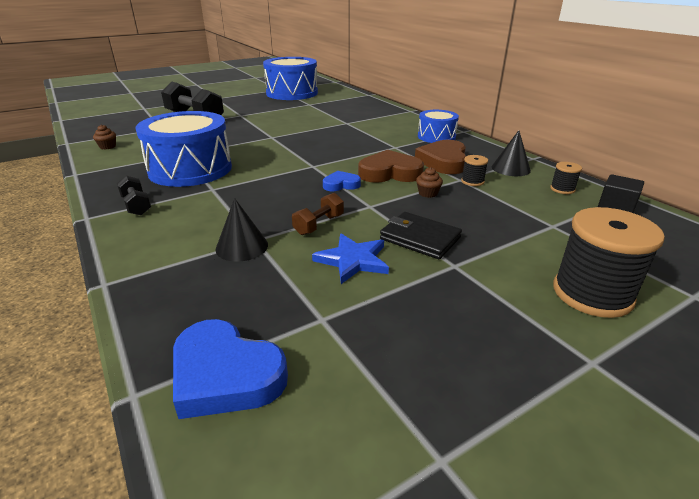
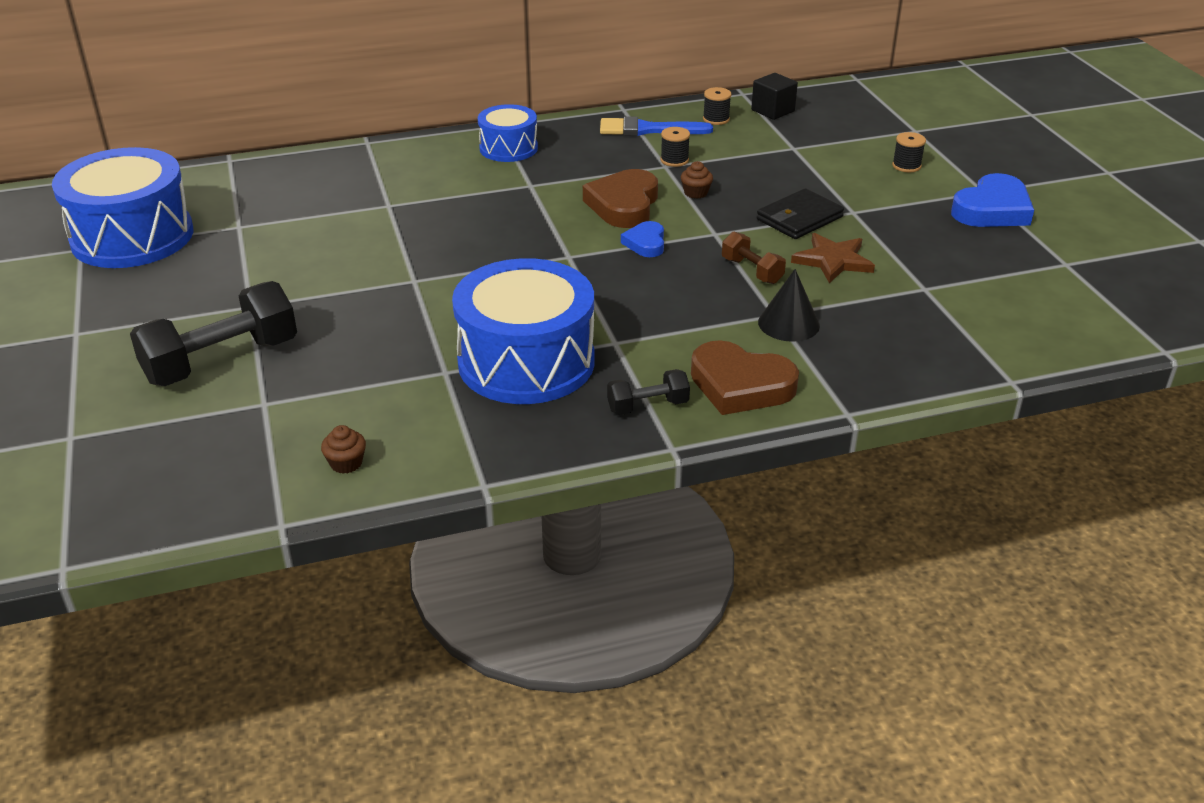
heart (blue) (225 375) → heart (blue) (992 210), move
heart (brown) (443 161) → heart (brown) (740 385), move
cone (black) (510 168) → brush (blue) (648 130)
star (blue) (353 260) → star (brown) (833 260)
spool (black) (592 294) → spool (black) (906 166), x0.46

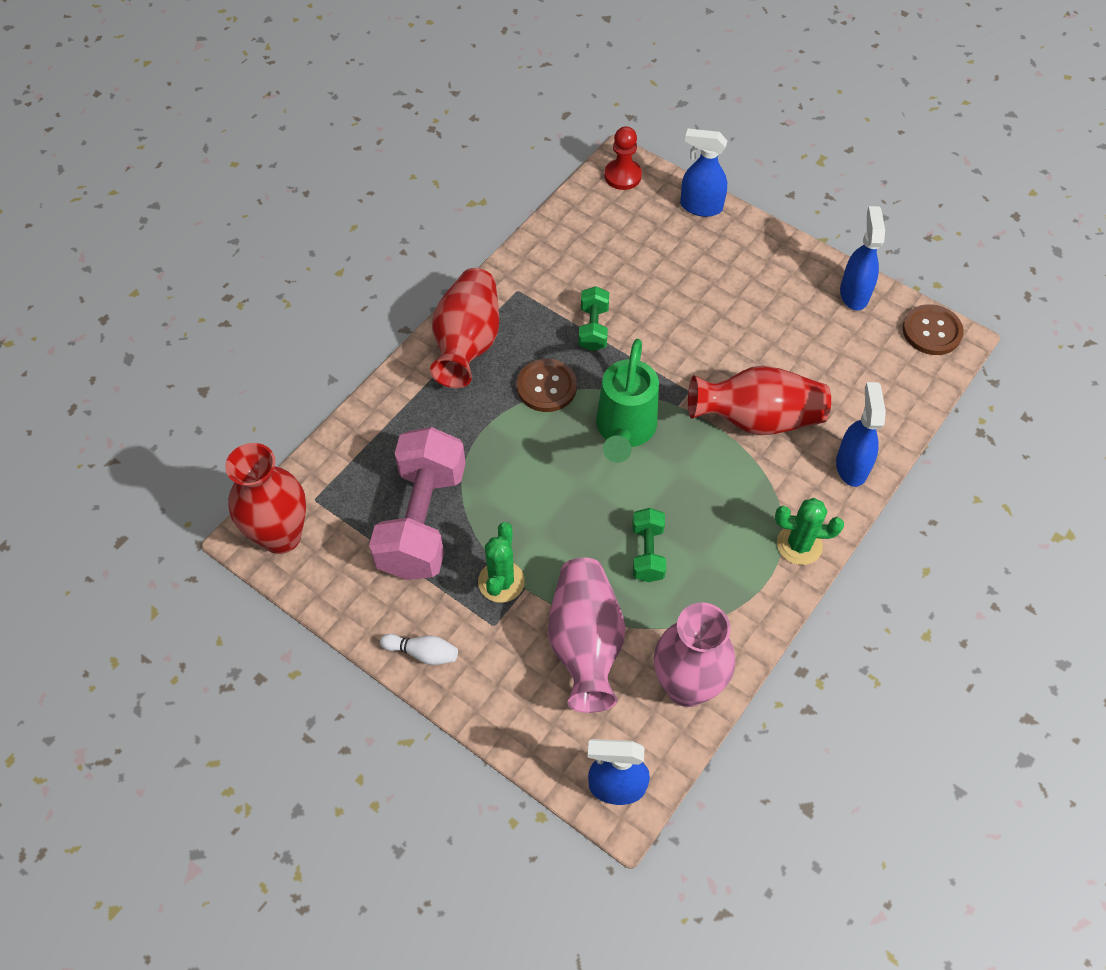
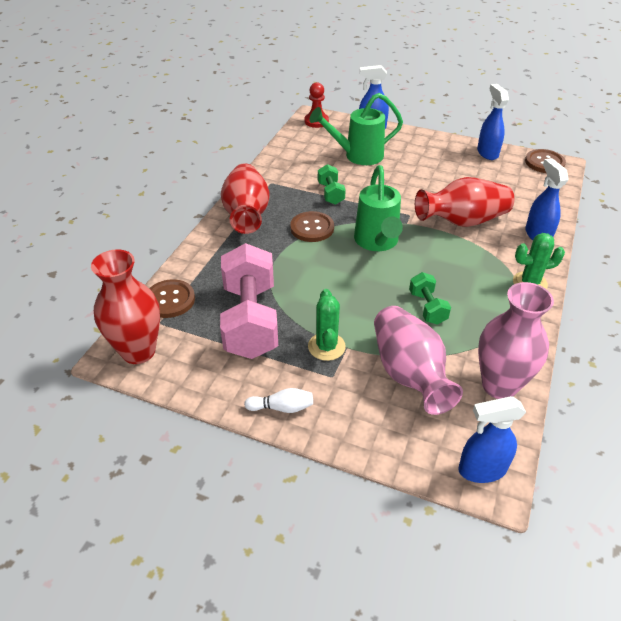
- → button (brown) (170 300)
- → watering can (green) (357 156)

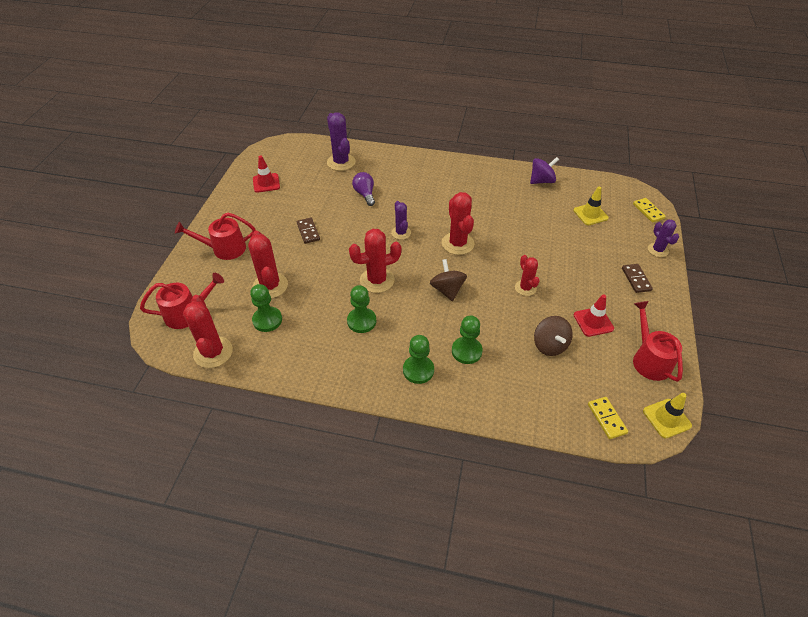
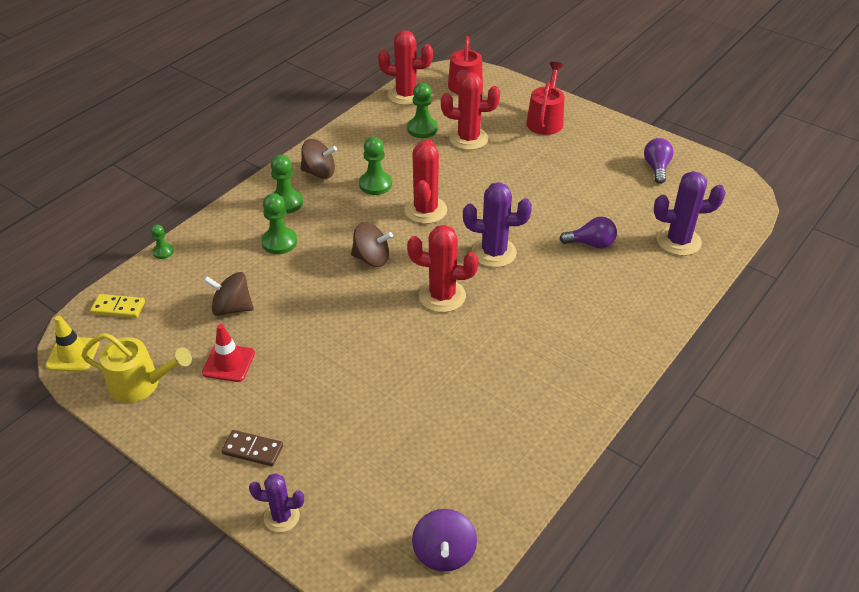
domino (brown) (308 231) → -
cactus (red) (525 288) → -
traffic cone (yellow) (590 214) → -
domino (yellow) (648 211) → -
- → pawn (green) (163 252)
- → spinning top (brown) (319 172)
spinning top (purple) (541 181) → spinning top (purple) (444 553), move
traffic cone (red) (266 183) → light bulb (purple) (656 168)
watering can (red) (649 359) → watering can (yellow) (140 384)
cactus (purple) (401 233) → cactus (purple) (494 252), x1.63

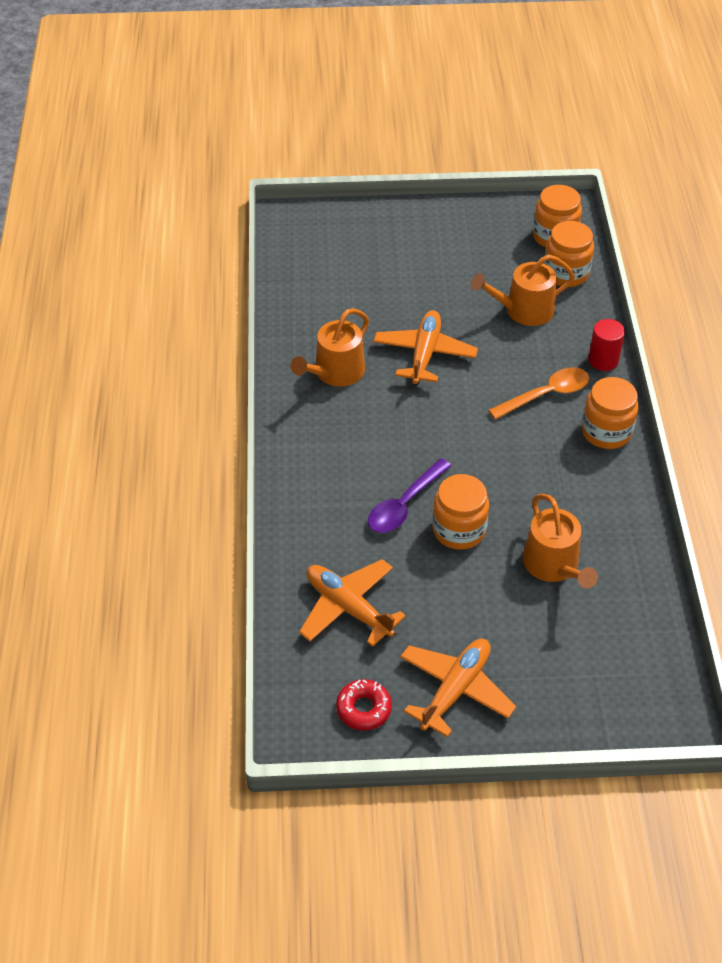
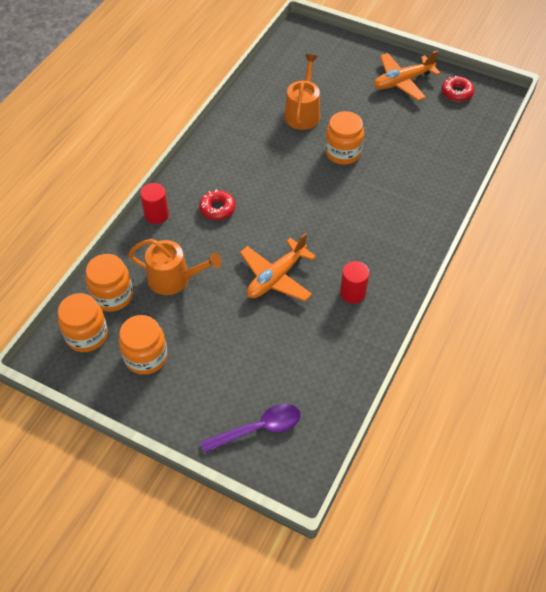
plane (orange) (348 608) → -
spoon (purple) (404 505) → spoon (purple) (258 428), move
jar (orange) (606 432) → jar (orange) (146 357), move
watering can (orange) (335 372) → cylinder (red) (353 293)
spoon (orange) (546 394) → donut (red) (217 208)

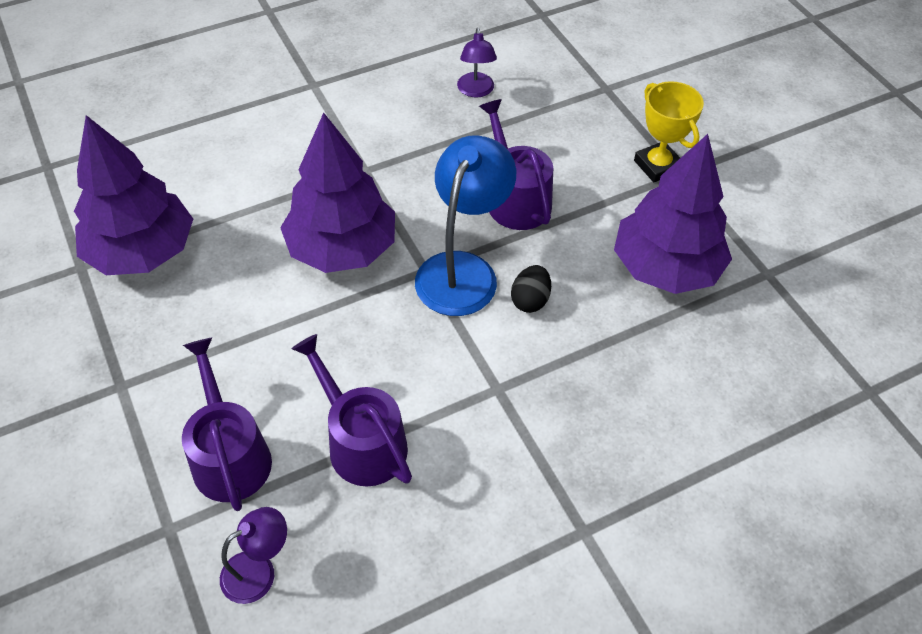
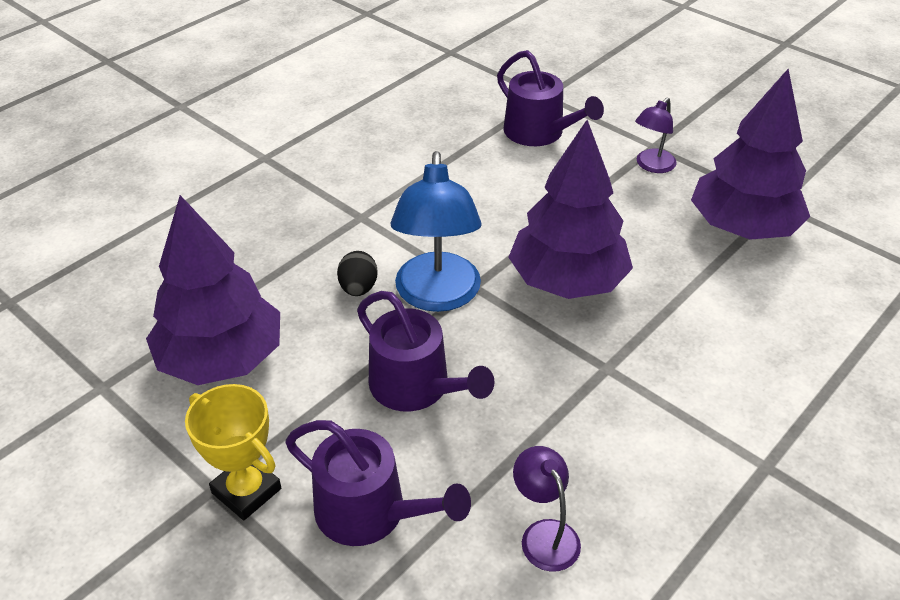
lamp (purple) (259 571) → lamp (purple) (651 166), move
watering can (purple) (361 442) → watering can (purple) (370 512), move

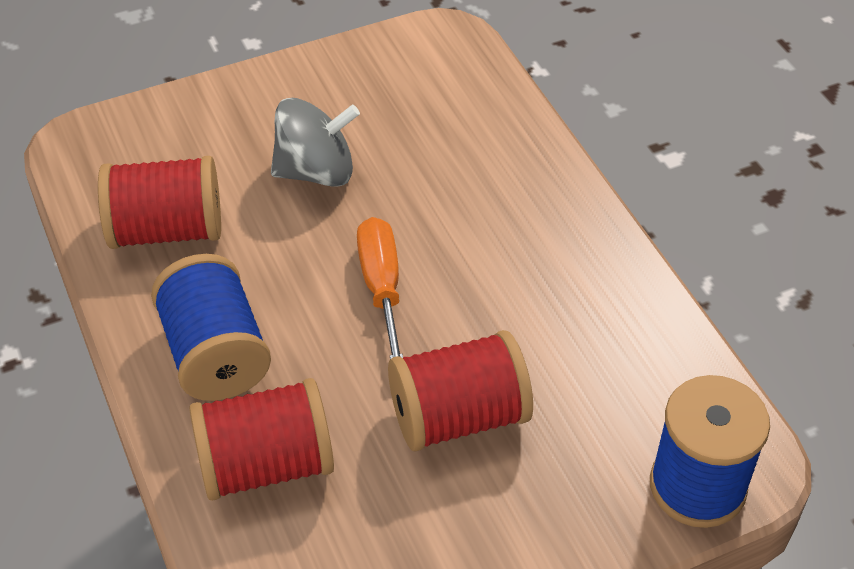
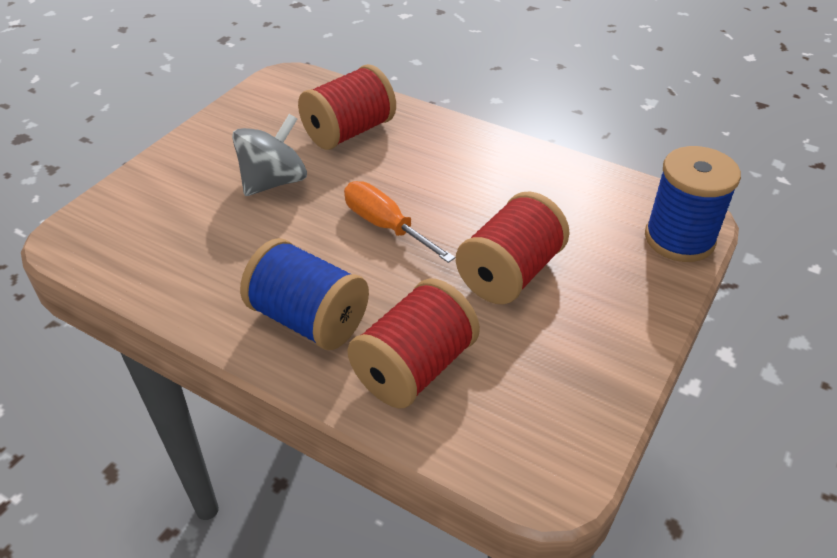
spool (red) (167 230) → spool (red) (349 132), move

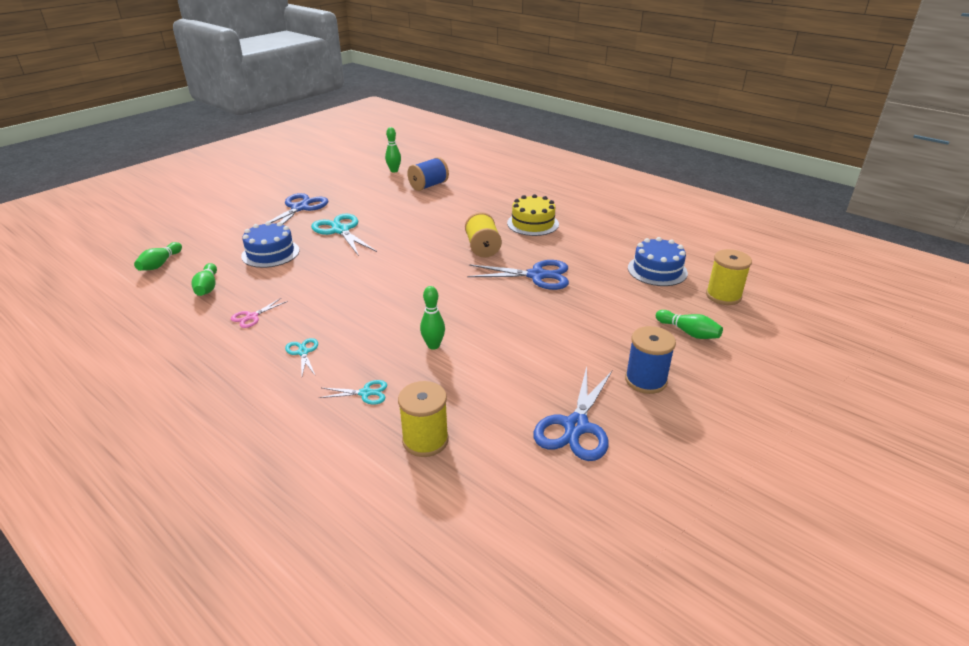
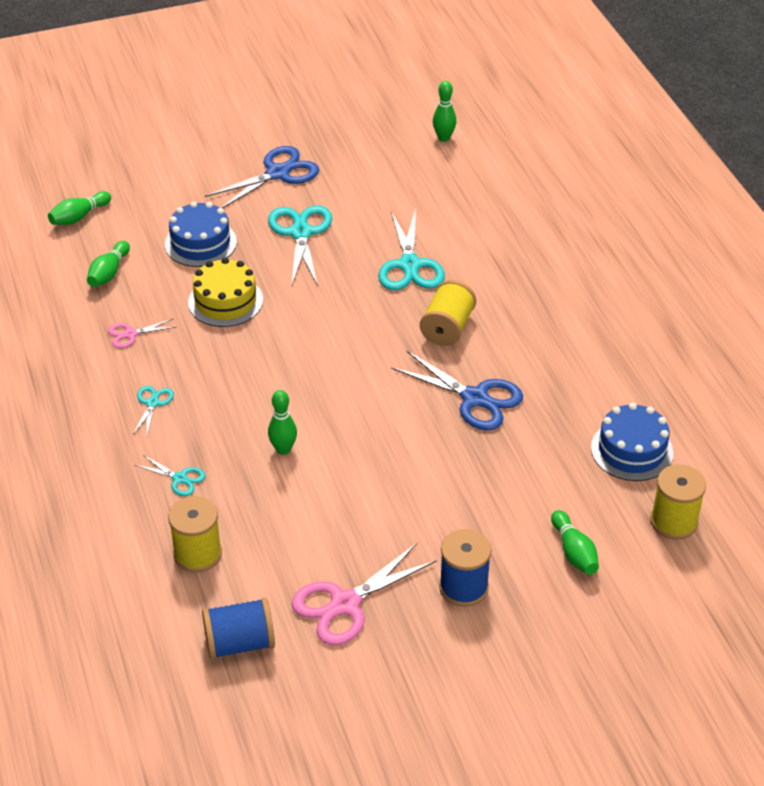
- → scissors (turquoise) (410 265)
spool (blue) (428 186) → spool (blue) (240 643), move
cake (yellow) (533 223) → cake (yellow) (225 301), move
scissors (blue) (576 426) → scissors (pink) (345 604)

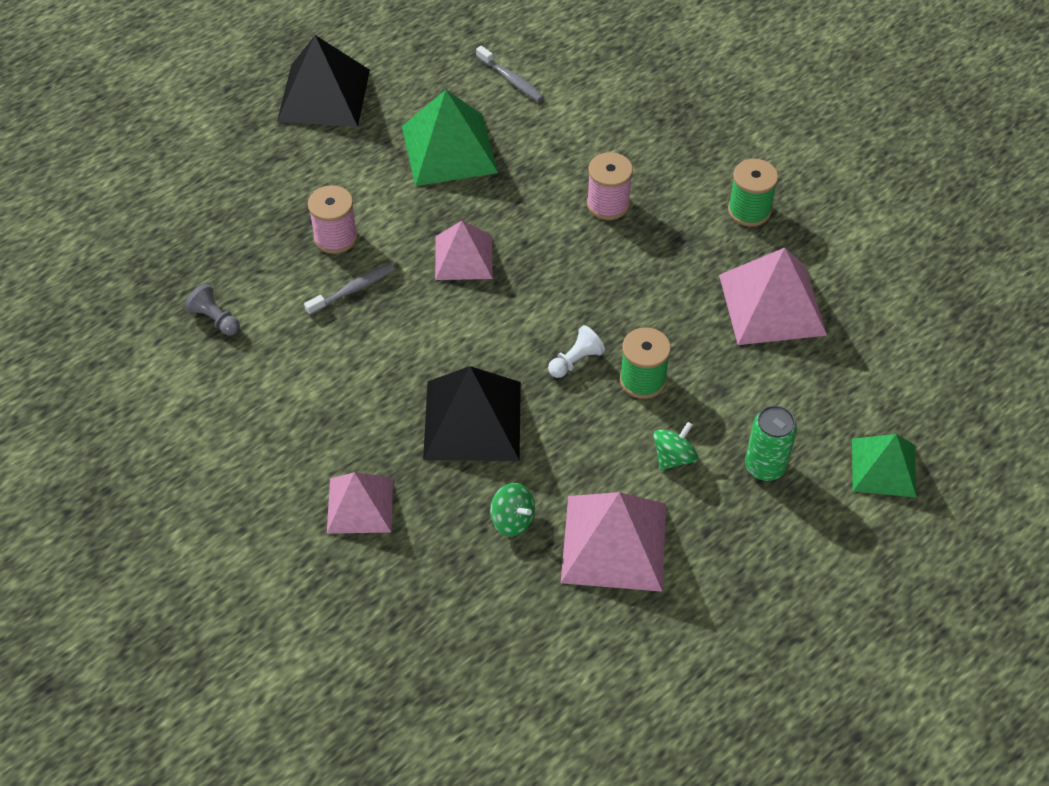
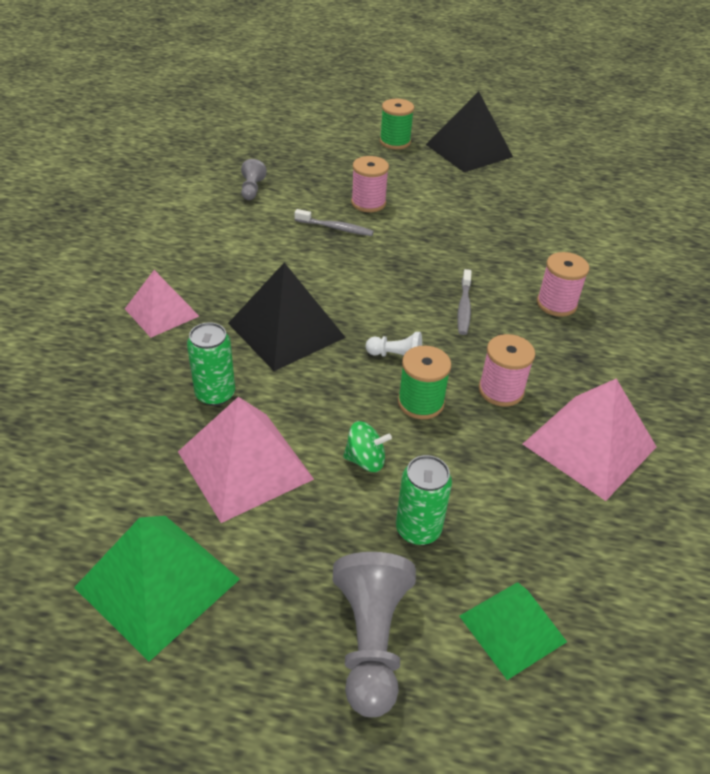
pyramid (pink) (463 257) → -
- → pawn (grey) (371 641)
- → spool (pink) (501 390)
pyramid (green) (449 149) → pyramid (green) (157 583), move
toothbrush (grey) (511 79) → toothbrush (grey) (464 308), move
spool (green) (749 210) → spool (green) (395 142), move
spinning top (green) (512 520) → can (green) (215 394)

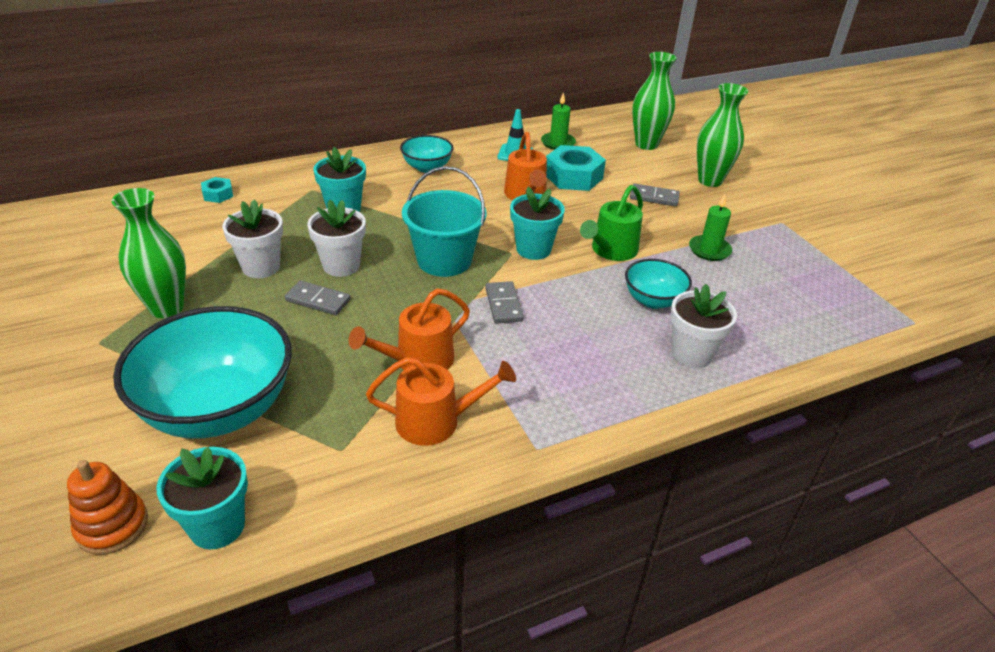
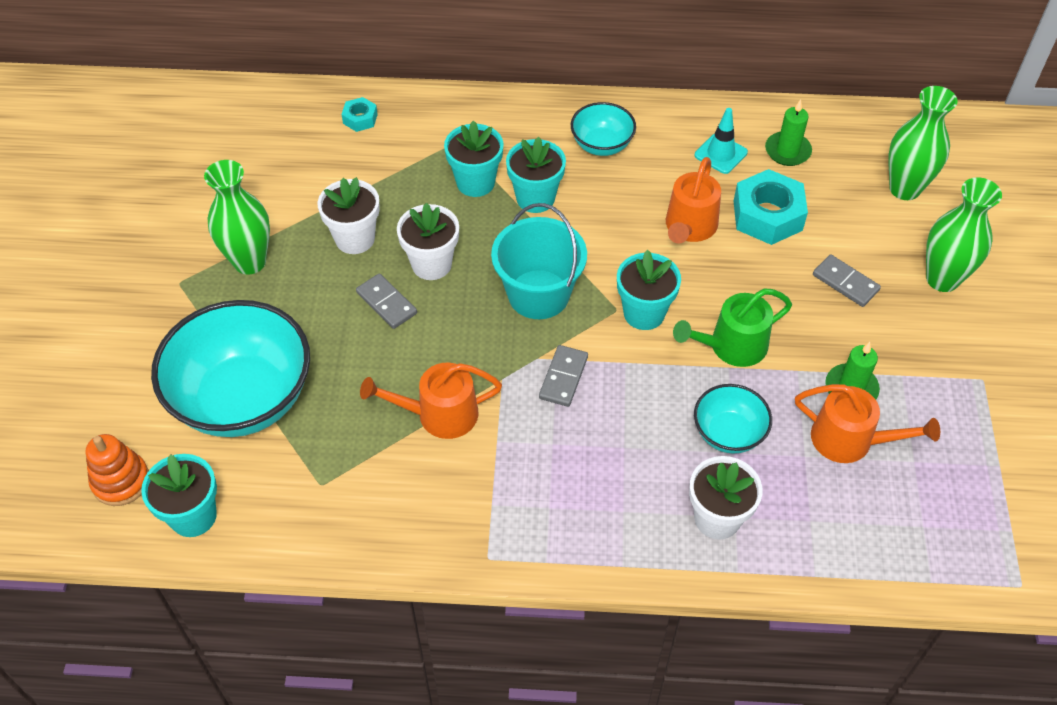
- → flower pot (turquoise) (535 198)
watering can (orange) (436 421) → watering can (orange) (850 440), move

